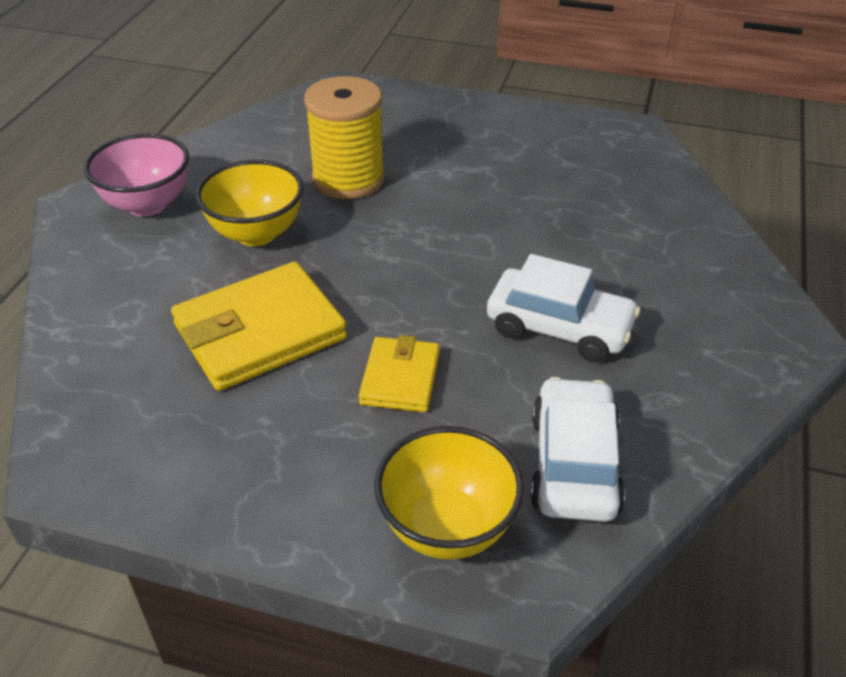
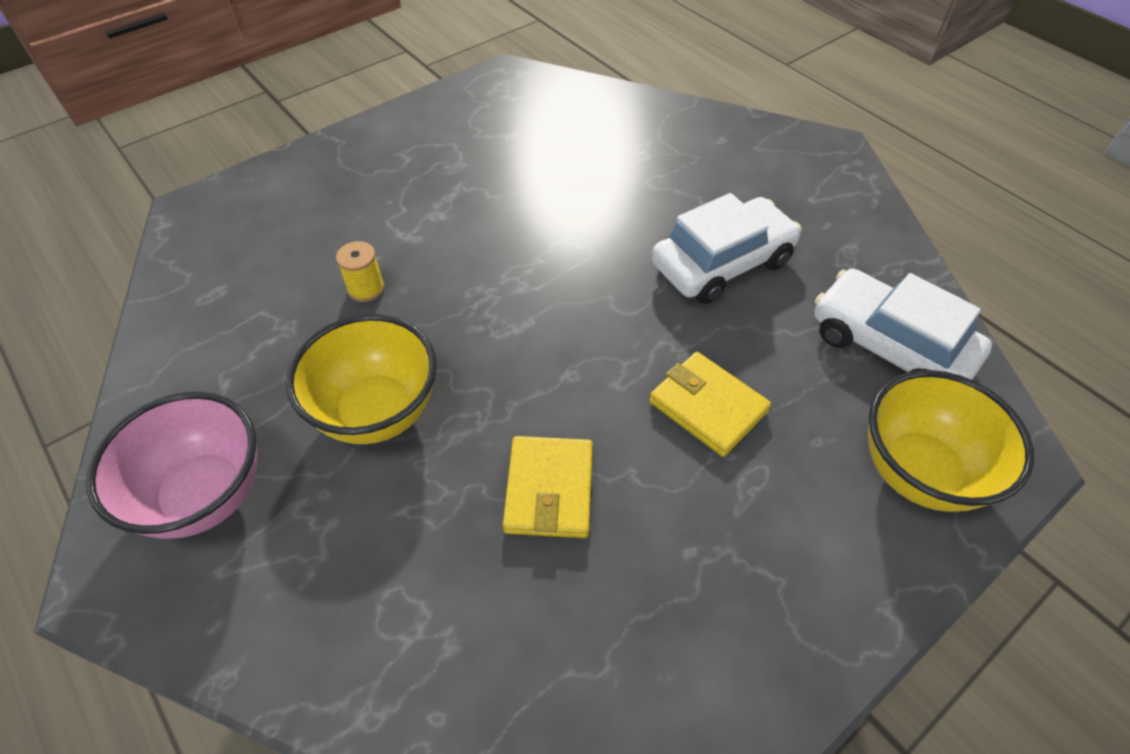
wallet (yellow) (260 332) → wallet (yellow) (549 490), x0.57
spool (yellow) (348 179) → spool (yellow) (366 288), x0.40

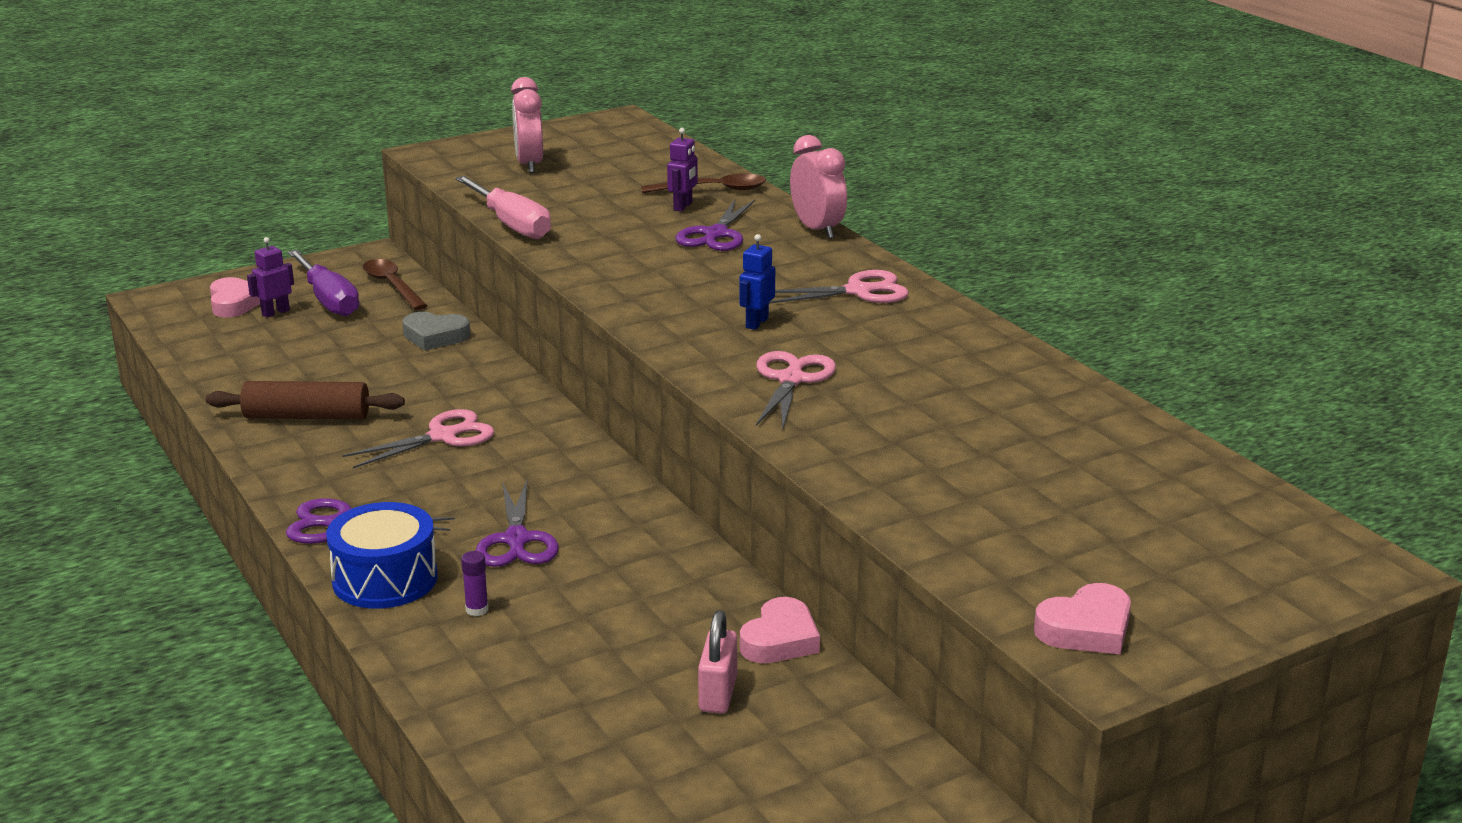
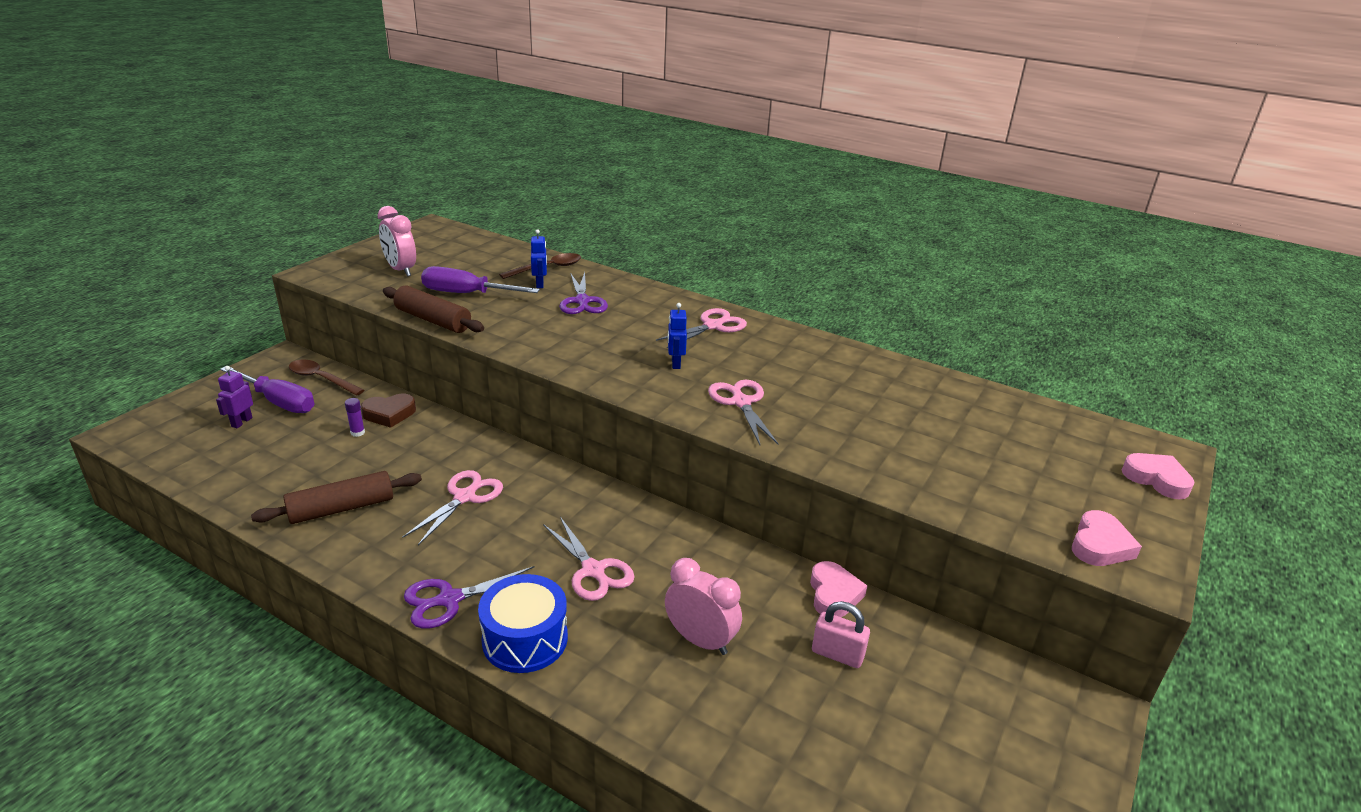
- → screwdriver (purple) (466 294)
heart (pink) (234 303) → heart (pink) (1156 479), move
glue stick (purple) (477 609) → glue stick (purple) (357 432), move
clock (pink) (817 229) → clock (pink) (700 640), move
screwdriver (pink) (512 225) → rolling pin (brown) (433 320)
heart (grey) (435 336) → heart (brown) (389 414)
scissors (purple) (516 540) → scissors (pink) (593 570)
robot (purple) (683 206) → robot (blue) (540 284)
padlock (pink) (718 694) → padlock (pink) (837 654), 45 degrees counterclockwise

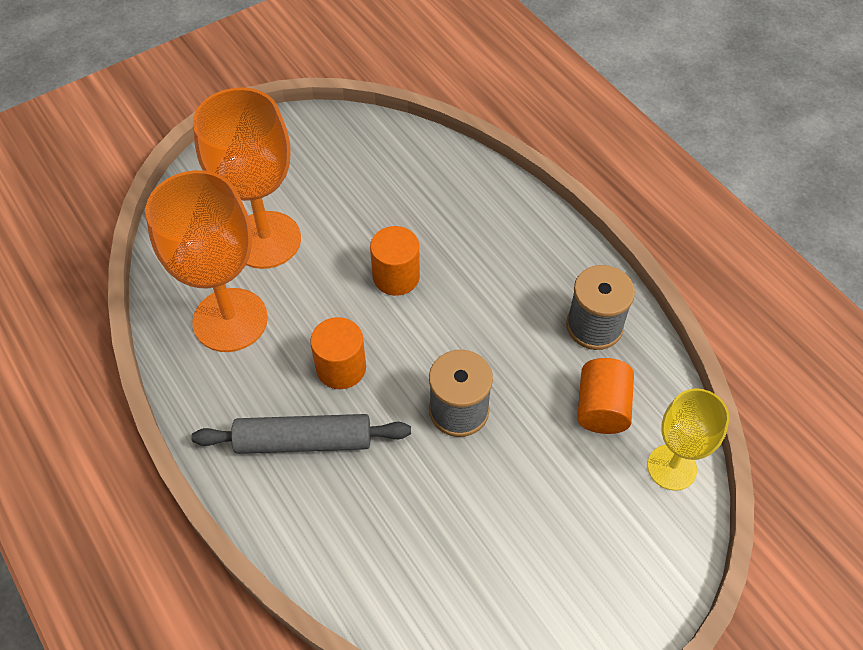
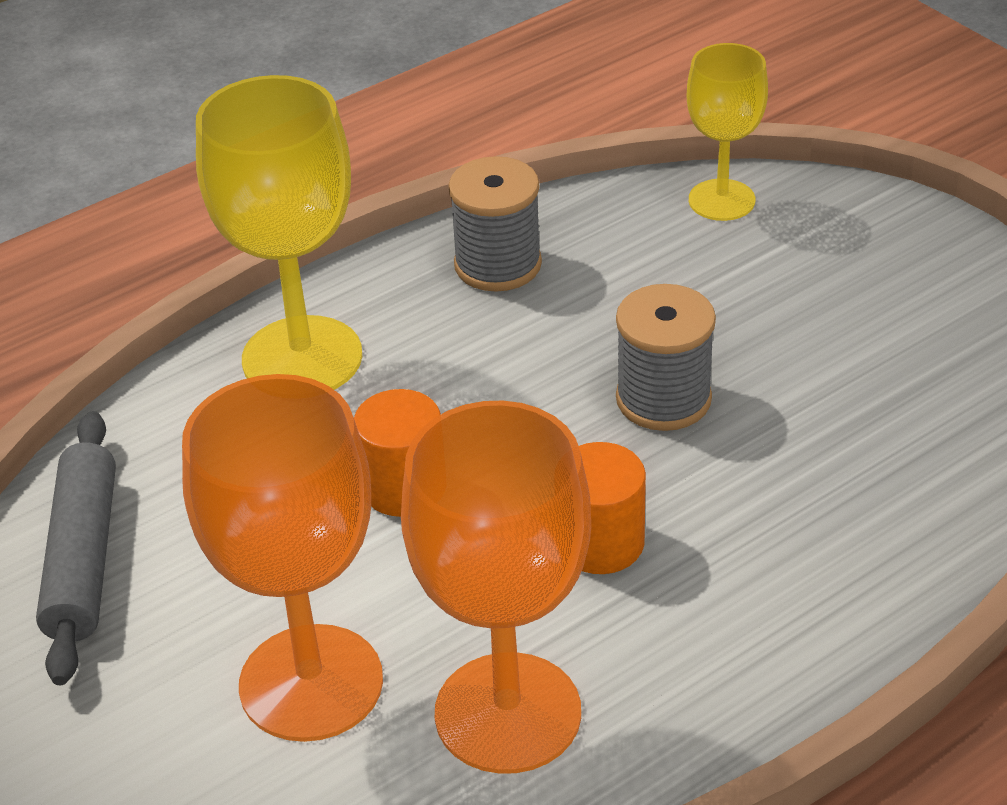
cylinder (orange) (602 408) → -
- → goblet (yellow) (302 358)
rolling pin (grey) (304 441) → rolling pin (grey) (82 558), move

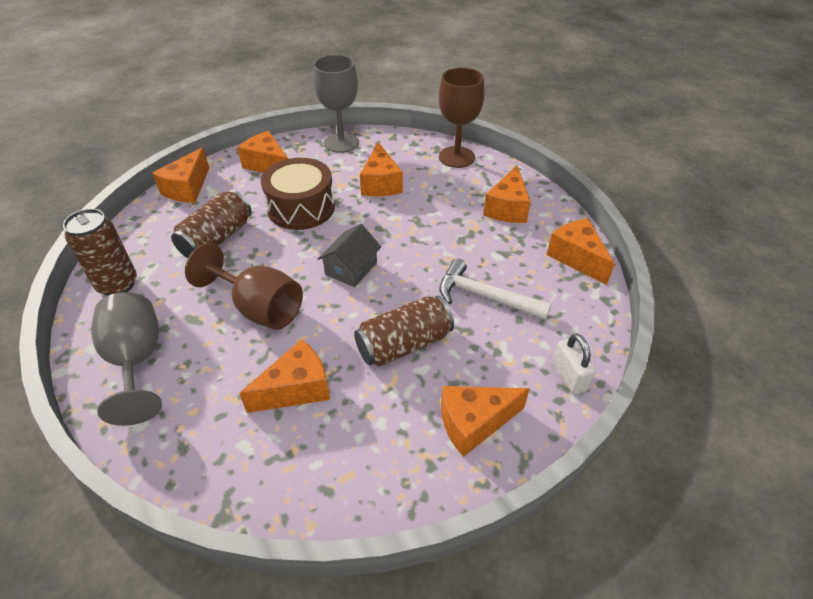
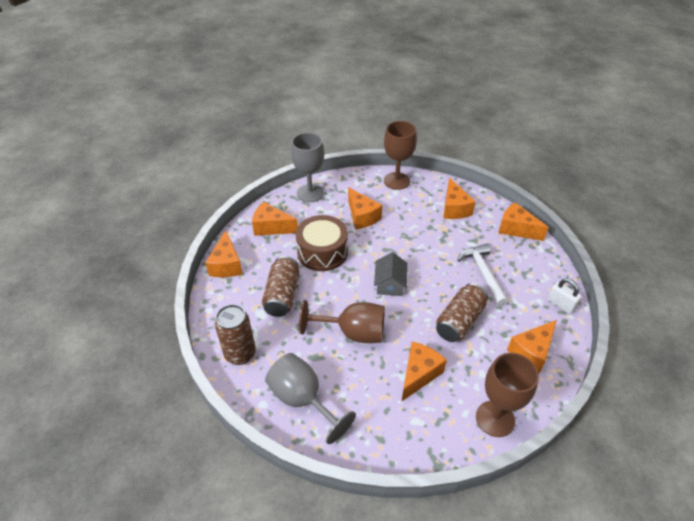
- → goblet (brown) (495 418)
hammer (white) (485 296) → hammer (white) (483 273), 75 degrees clockwise

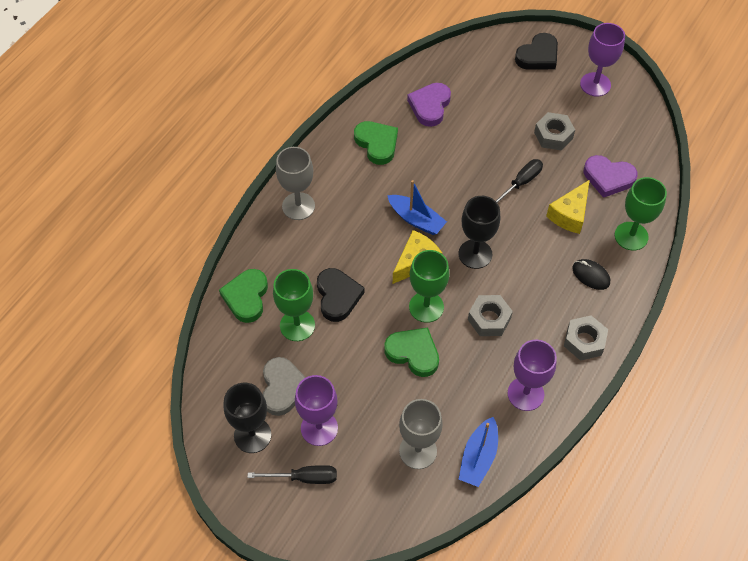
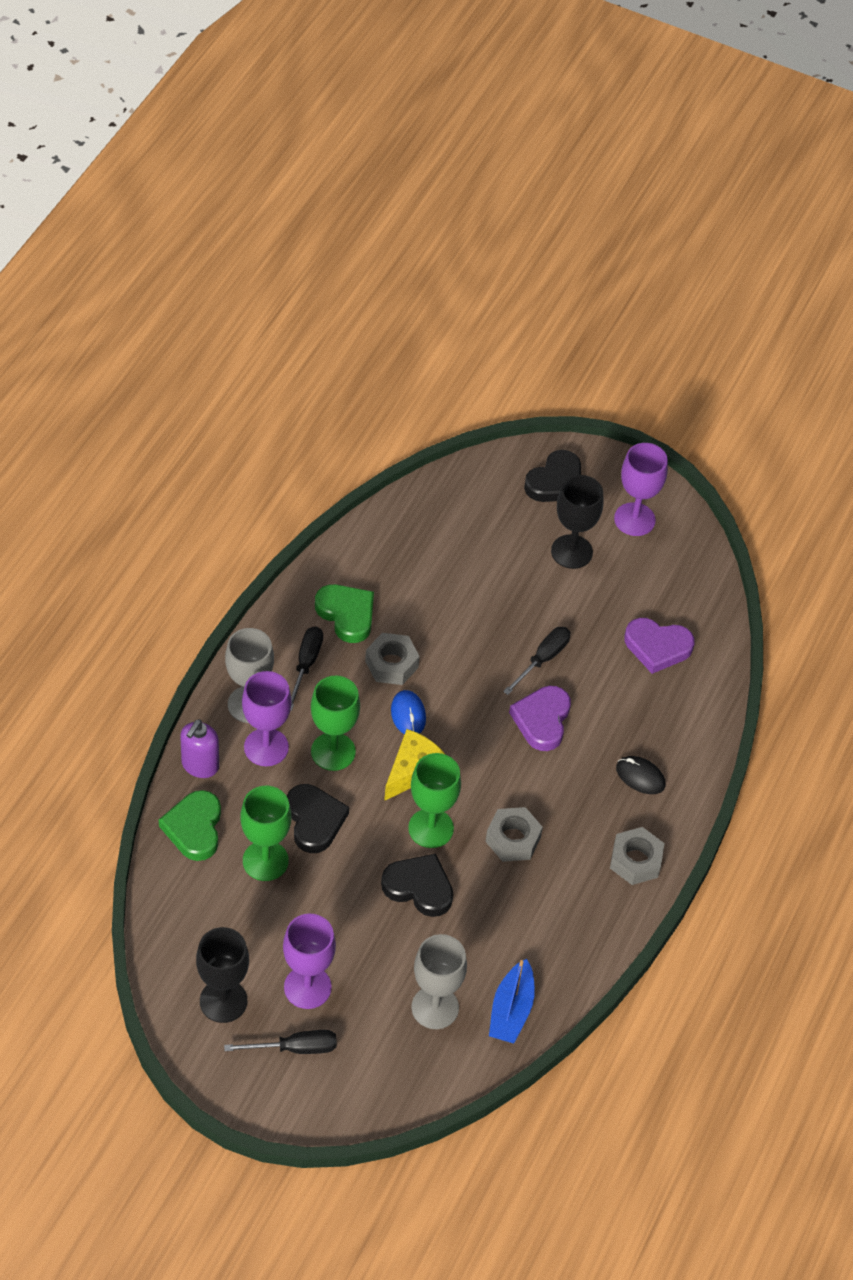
heart (grey) (283 388) → -
cheese (yellow) (570 214) → -
- → soap dispenser (purple) (200 765)
- → screwdriver (black) (306 664)
heart (purple) (430 106) → heart (purple) (542 720), move
goblet (black) (475 254) → goblet (black) (571 552), move
goblet (purple) (525 394) → goblet (purple) (266 747), move
nut (grey) (553 135) → nut (grey) (391 664), move
goblet (green) (631 236) → goblet (green) (333 751), move
boat (blue) (416 219) → mouse (blue) (408 715)
heart (green) (413 353) → heart (black) (419 887)

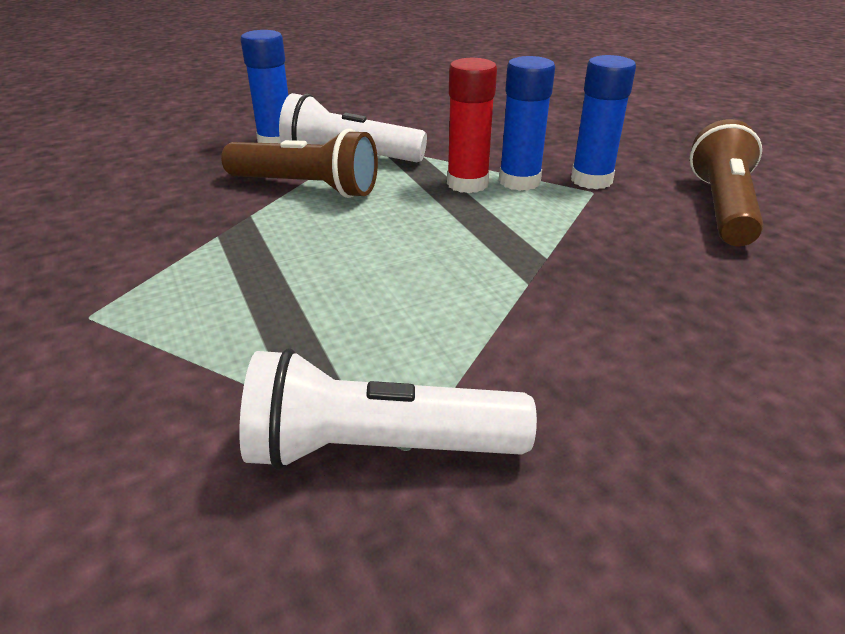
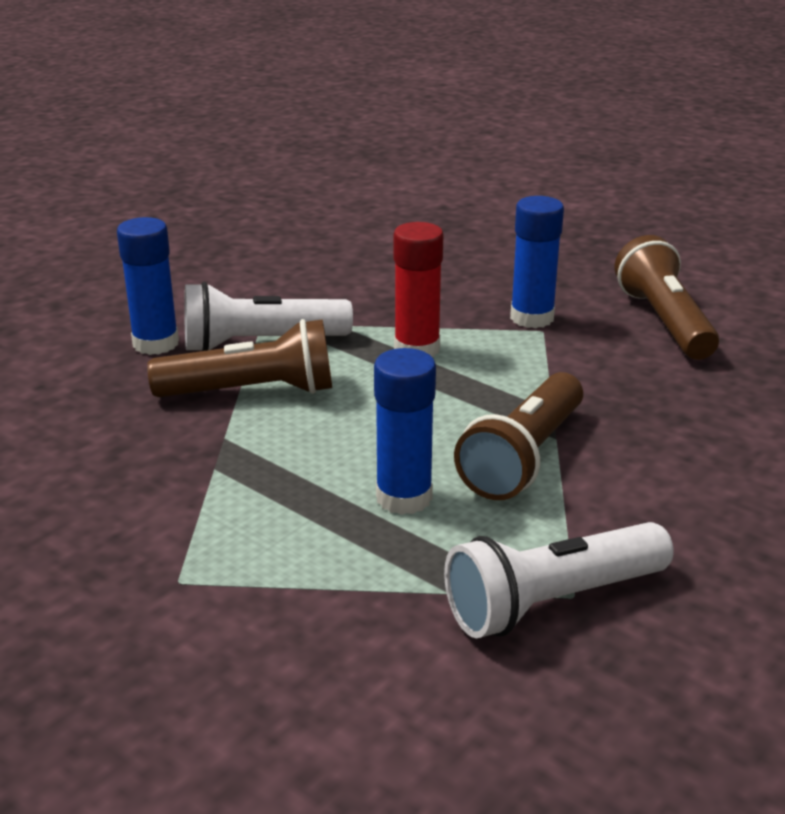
- → flashlight (brown) (523 457)
glue stick (blue) (519 181) → glue stick (blue) (404 497), move

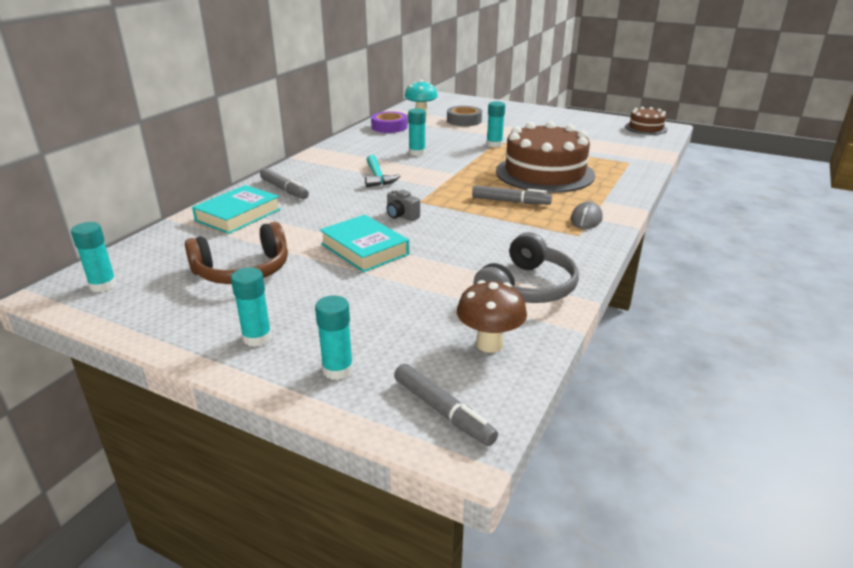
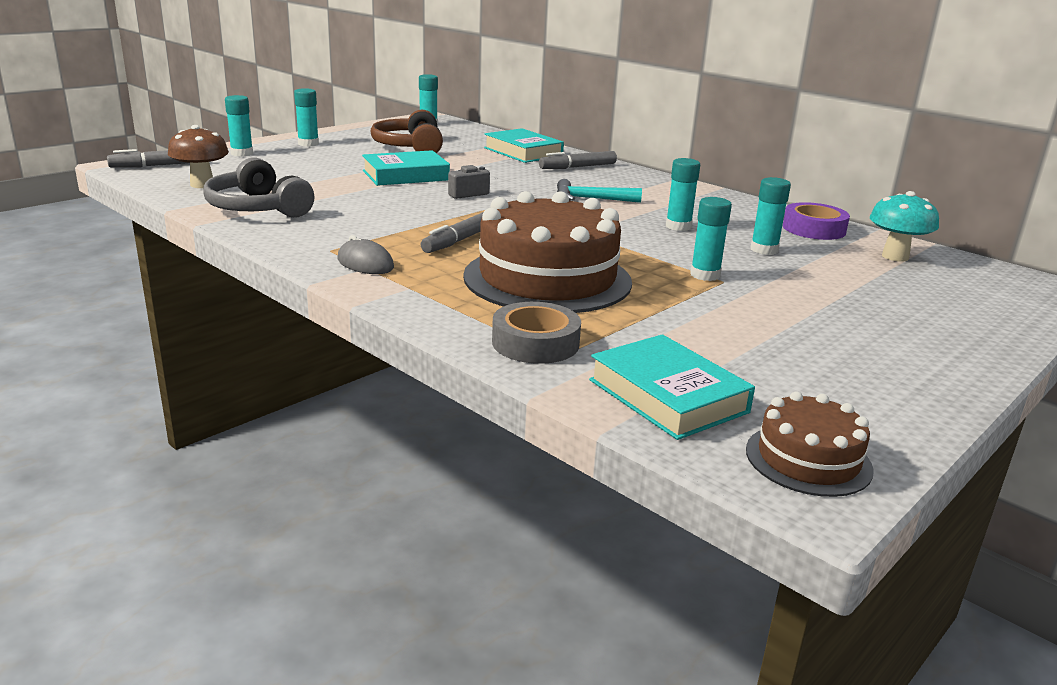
- → book (turquoise) (667 396)
- → glue stick (turquoise) (764 250)
tape (grey) (464 121) → tape (grey) (535 343), move

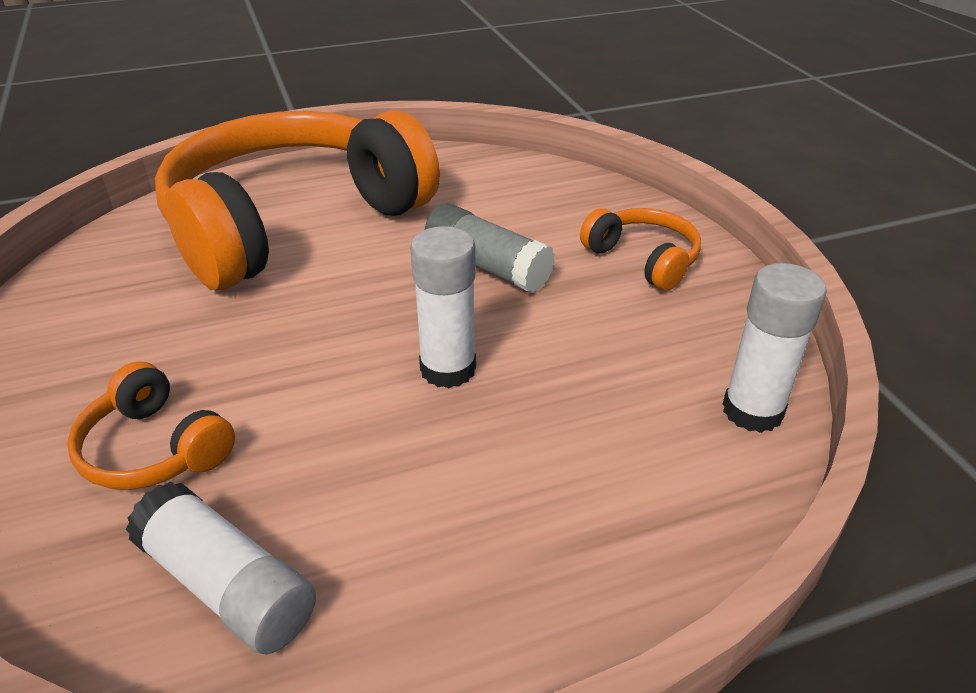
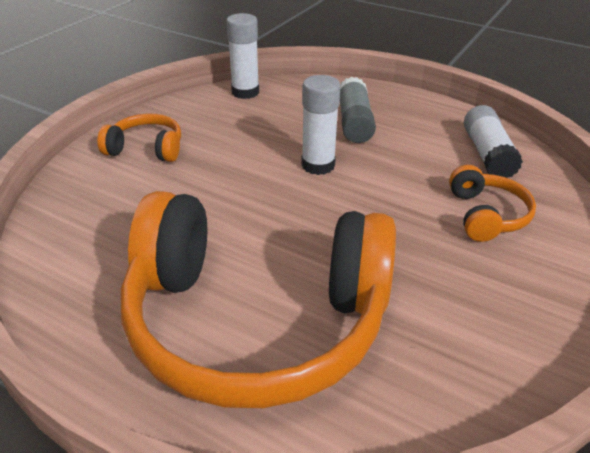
glue stick (grey) (487 266) → glue stick (grey) (354 122), move
headphones (orange) (643 259) → headphones (orange) (146 148), 90 degrees clockwise

